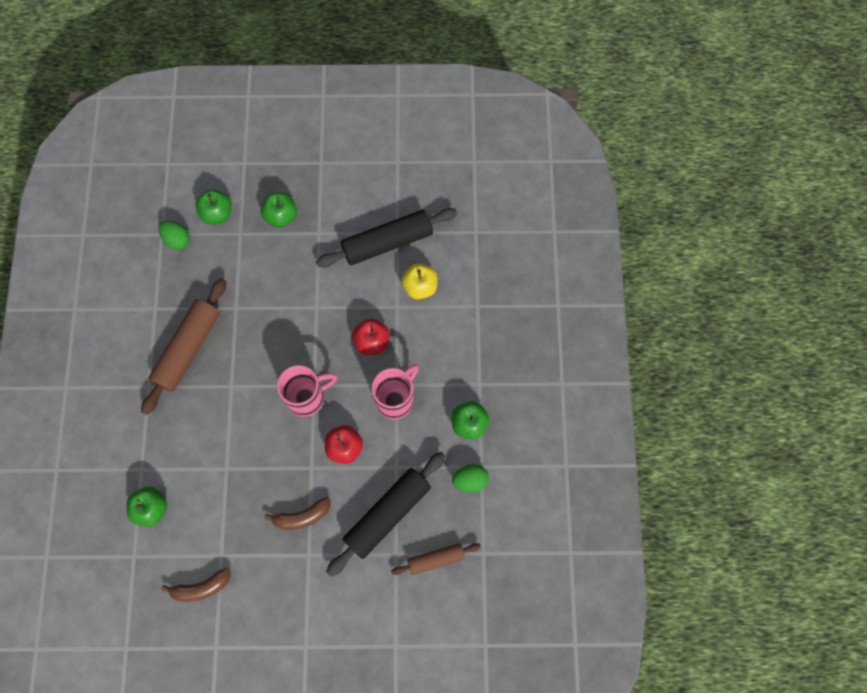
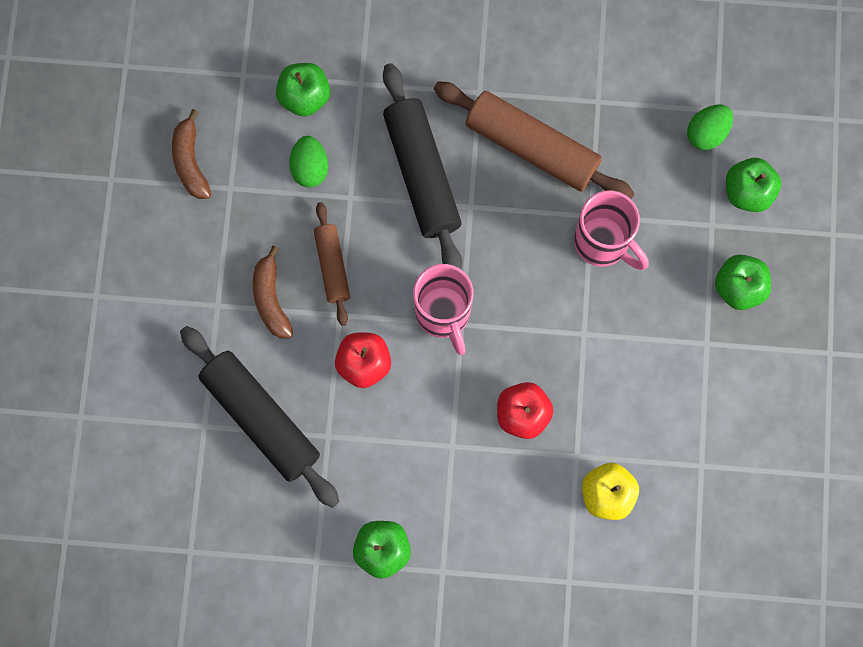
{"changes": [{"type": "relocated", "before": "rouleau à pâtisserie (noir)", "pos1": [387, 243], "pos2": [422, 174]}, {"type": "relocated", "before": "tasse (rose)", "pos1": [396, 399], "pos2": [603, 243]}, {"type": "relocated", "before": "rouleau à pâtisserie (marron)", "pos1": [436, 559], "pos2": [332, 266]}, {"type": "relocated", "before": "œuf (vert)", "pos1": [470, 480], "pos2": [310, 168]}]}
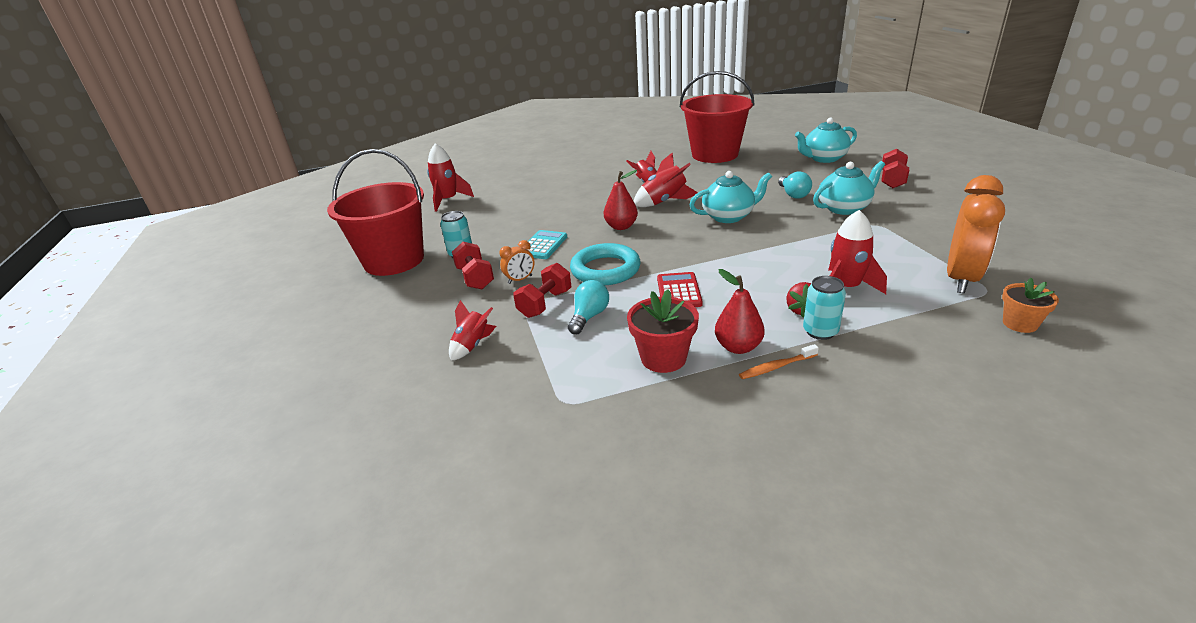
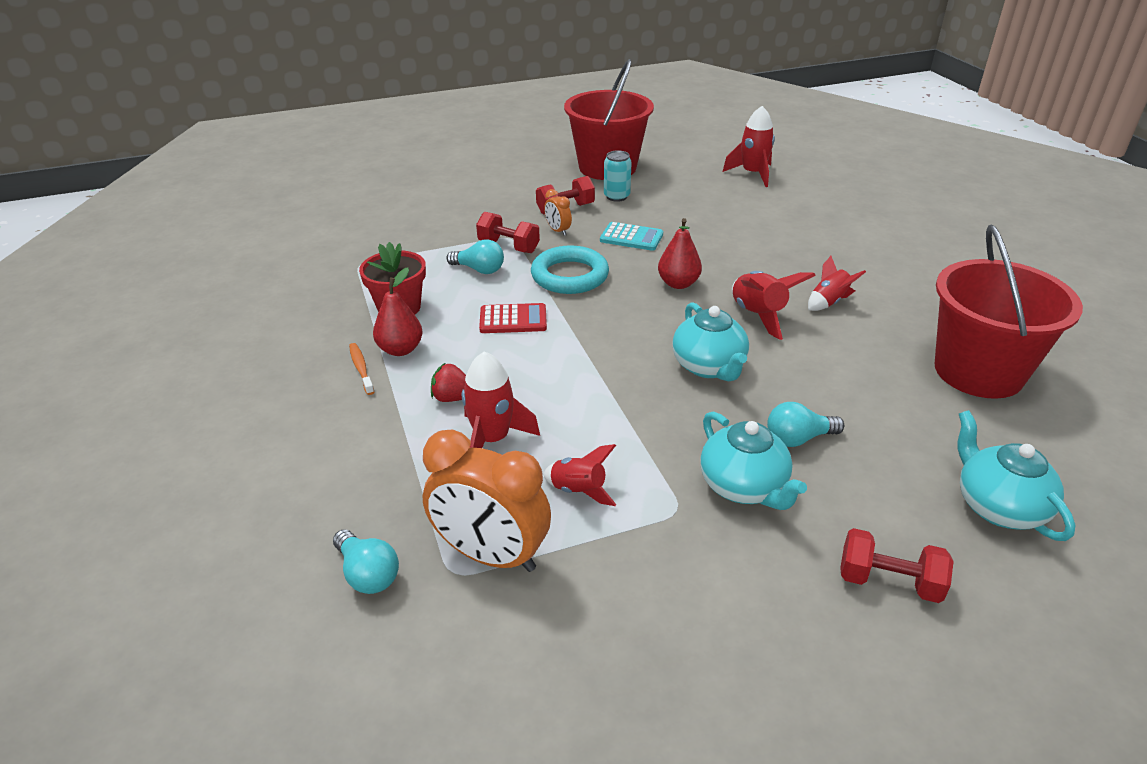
{"changes": [{"type": "missing", "before": "canette (turquoise)", "pos1": [820, 331]}, {"type": "relocated", "before": "fusée (rouge)", "pos1": [472, 345], "pos2": [579, 490]}, {"type": "exchanged", "before": "pot de fleurs (orange)", "after": "ampoule (turquoise)", "pos1": [1019, 324], "pos2": [368, 574]}]}
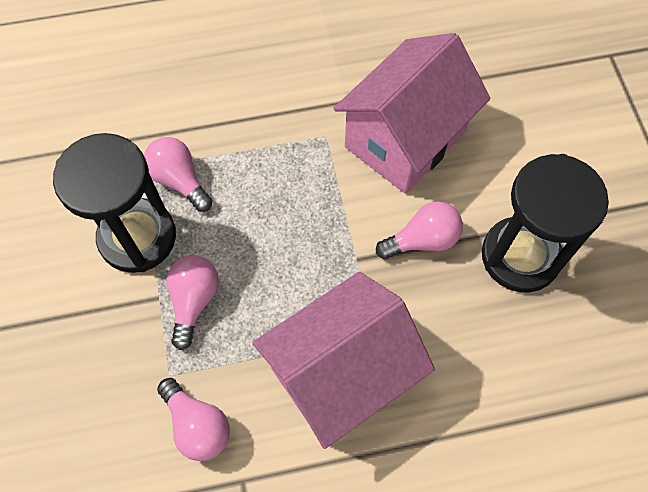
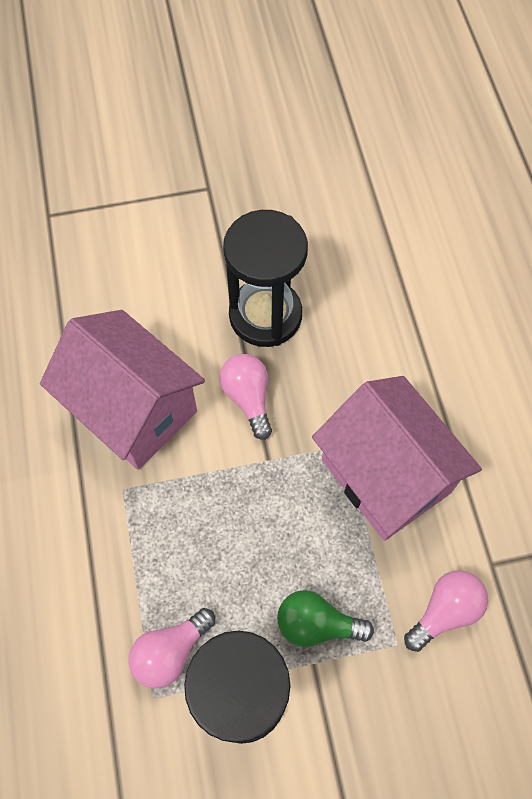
{"changes": [{"type": "colour", "before": "ampoule (rose)", "after": "ampoule (vert)", "pos1": [194, 301], "pos2": [316, 624]}]}
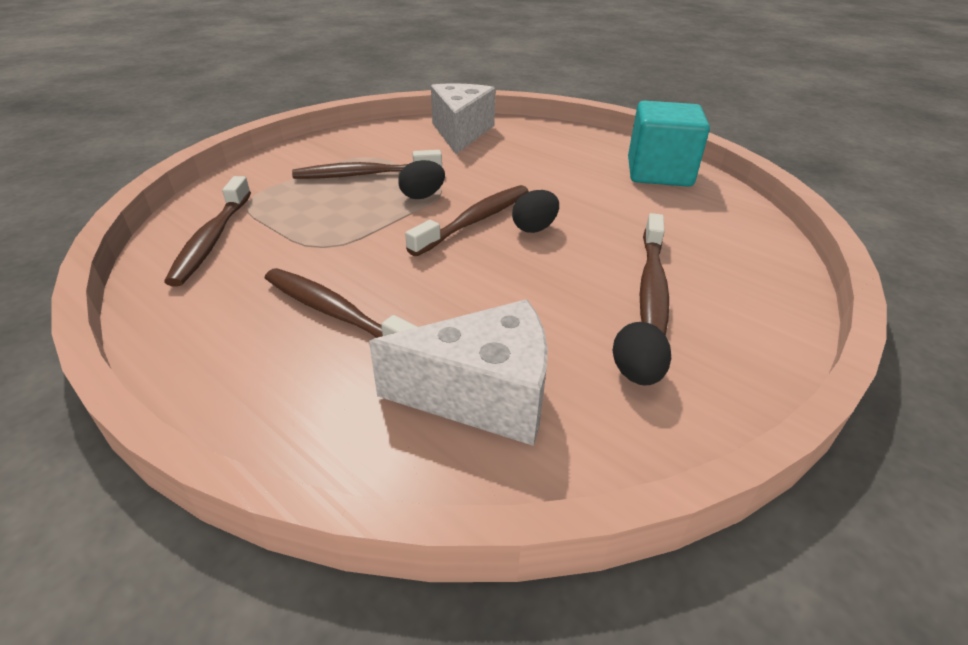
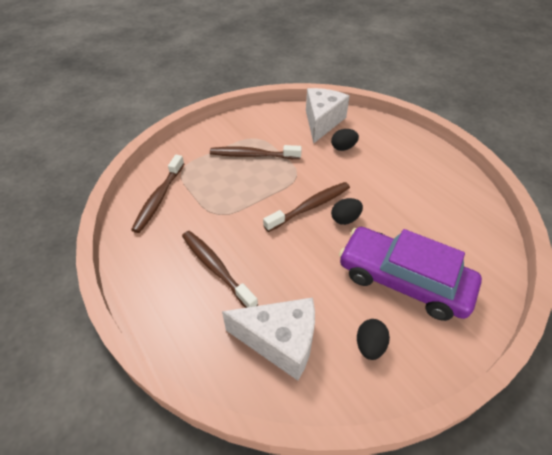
{"changes": [{"type": "missing", "before": "cube (turquoise)", "pos1": [659, 173]}, {"type": "relocated", "before": "œuf (noir)", "pos1": [422, 196], "pos2": [343, 148]}, {"type": "exchanged", "before": "brosse à dents (marron)", "after": "voiture (violet)", "pos1": [652, 285], "pos2": [403, 280]}]}
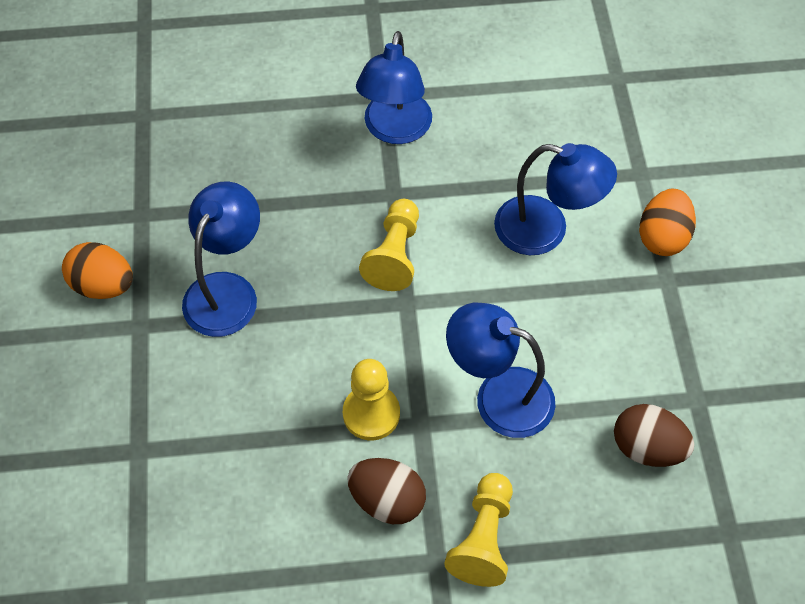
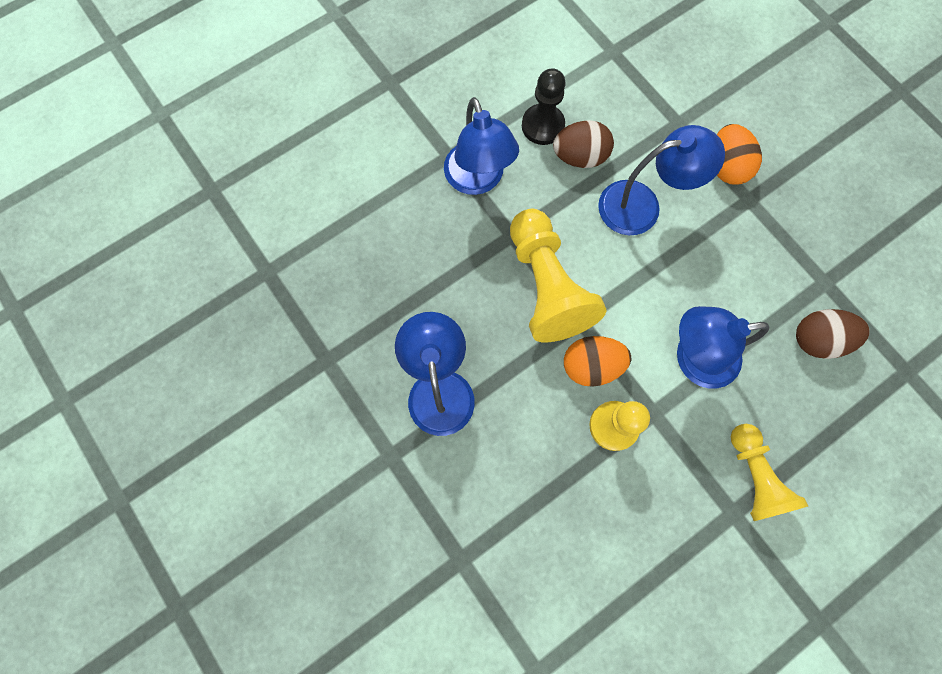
{"changes": [{"type": "appeared", "after": "pion (noir)", "pos2": [542, 126]}, {"type": "relocated", "before": "œuf (orange)", "pos1": [103, 285], "pos2": [591, 365]}, {"type": "relocated", "before": "œuf (marron)", "pos1": [387, 500], "pos2": [579, 157]}, {"type": "size", "before": "pion (jaune)", "pos1": [394, 255], "pos2": [546, 286], "scale": 1.55}]}
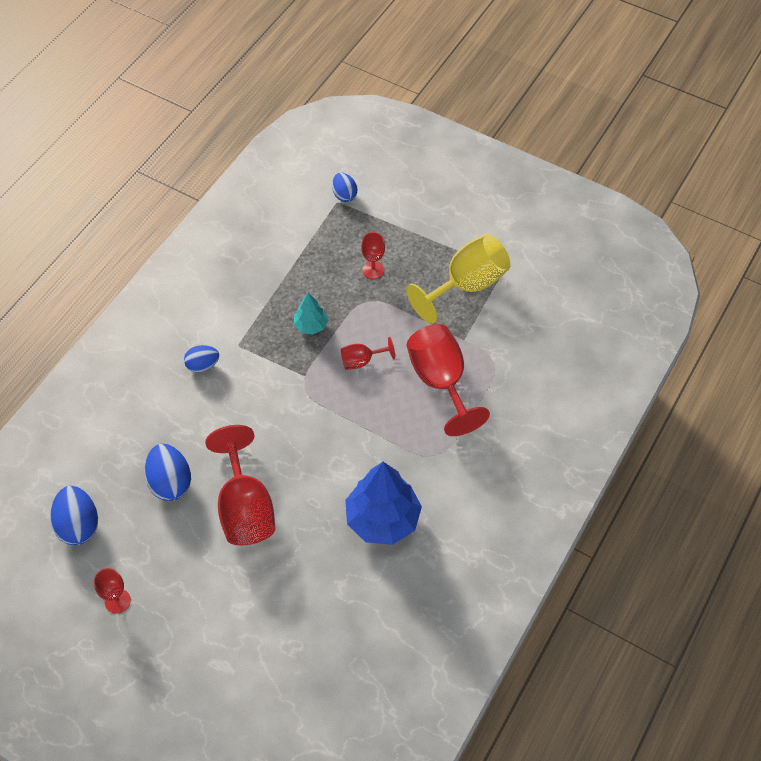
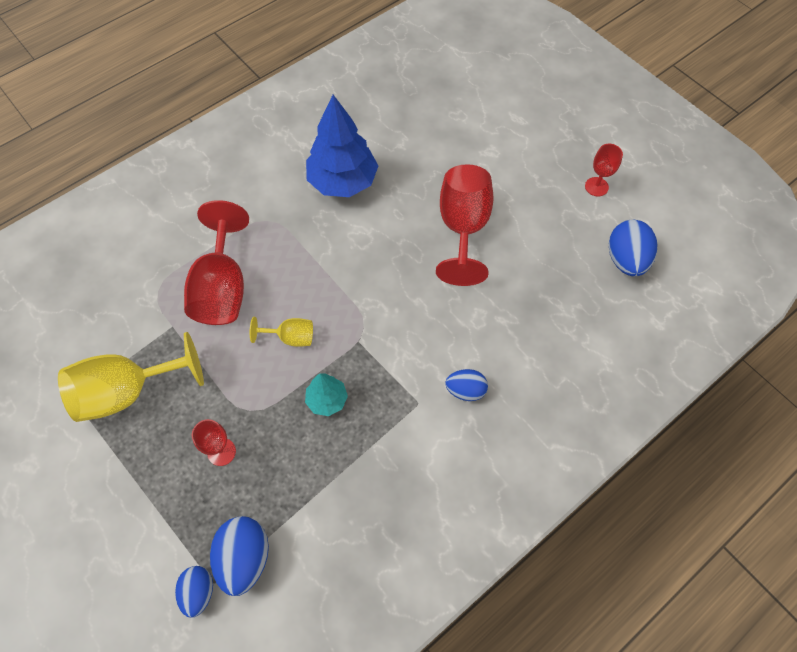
{"changes": [{"type": "relocated", "before": "œuf (bleu)", "pos1": [170, 482], "pos2": [244, 558]}, {"type": "colour", "before": "verre à pied (rouge)", "after": "verre à pied (jaune)", "pos1": [361, 361], "pos2": [290, 337]}]}
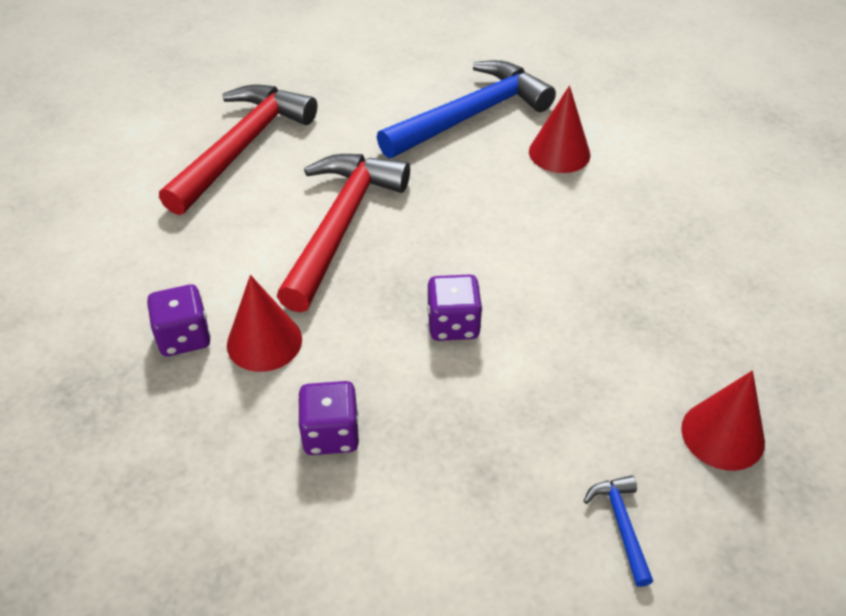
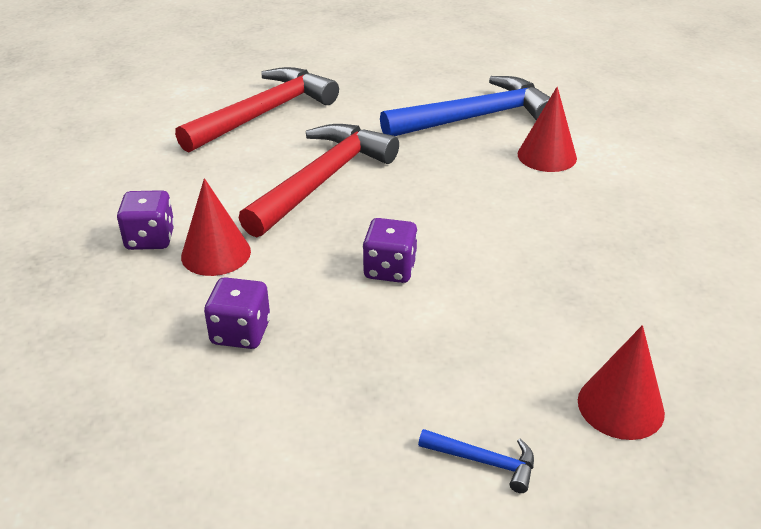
{"changes": [{"type": "spun", "before": "marteau (bleu)", "pos1": [621, 525], "pos2": [484, 461], "turn": 105}]}
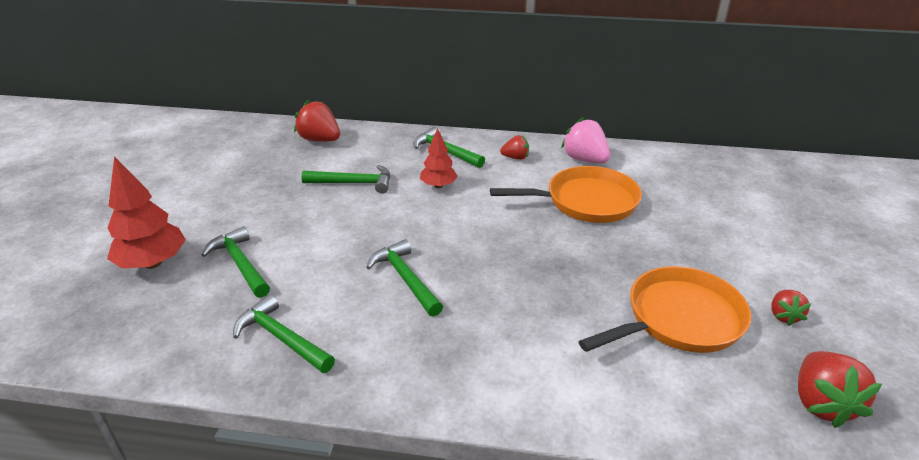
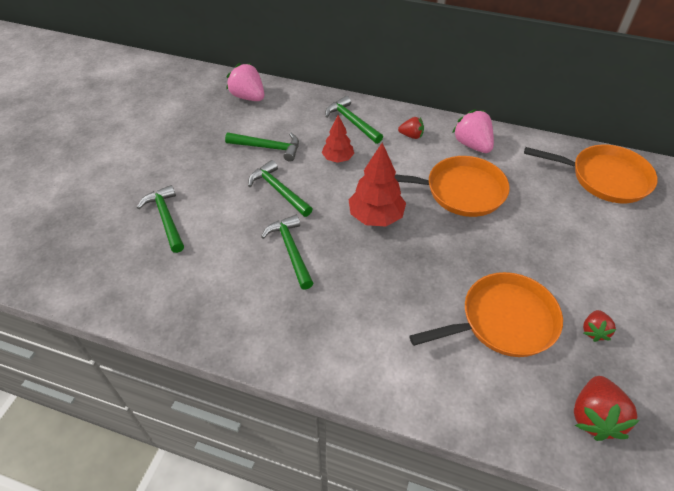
{"changes": [{"type": "appeared", "after": "poêle (orange)", "pos2": [604, 178]}, {"type": "relocated", "before": "arbre (rouge)", "pos1": [153, 263], "pos2": [376, 217]}, {"type": "relocated", "before": "marteau (vert)", "pos1": [281, 338], "pos2": [278, 190]}, {"type": "colour", "before": "fraise (rouge)", "after": "fraise (rose)", "pos1": [320, 140], "pos2": [248, 97]}]}
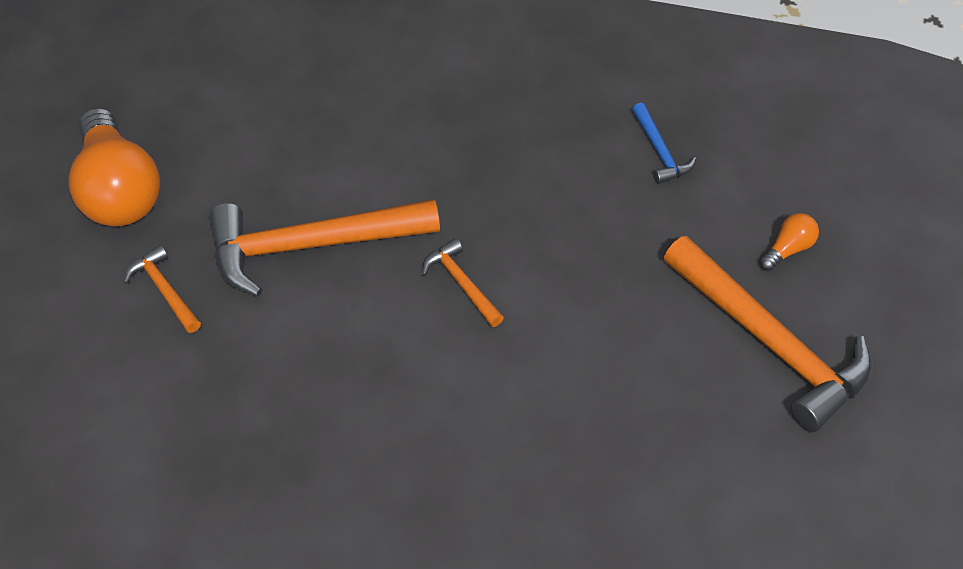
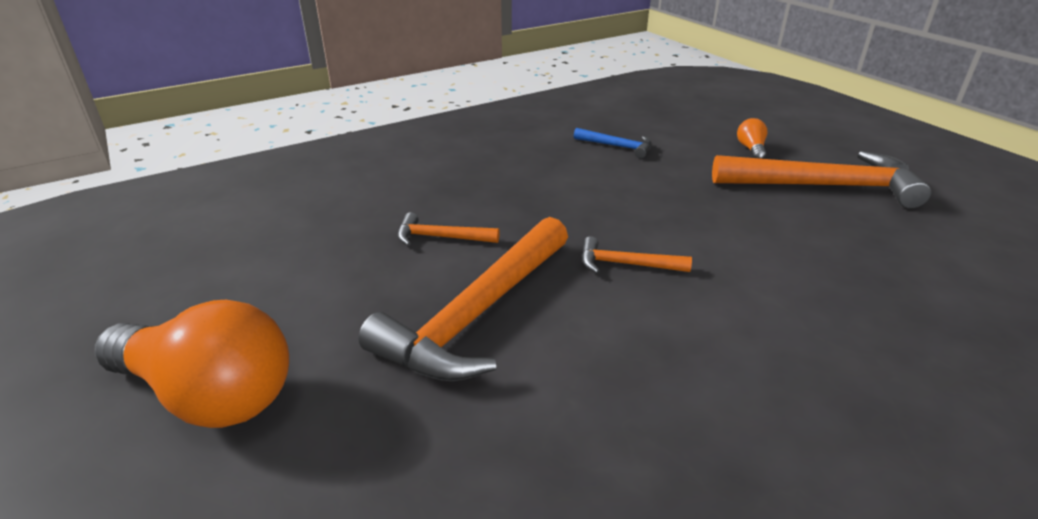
{"changes": [{"type": "relocated", "before": "marteau (orange)", "pos1": [164, 290], "pos2": [441, 237]}]}
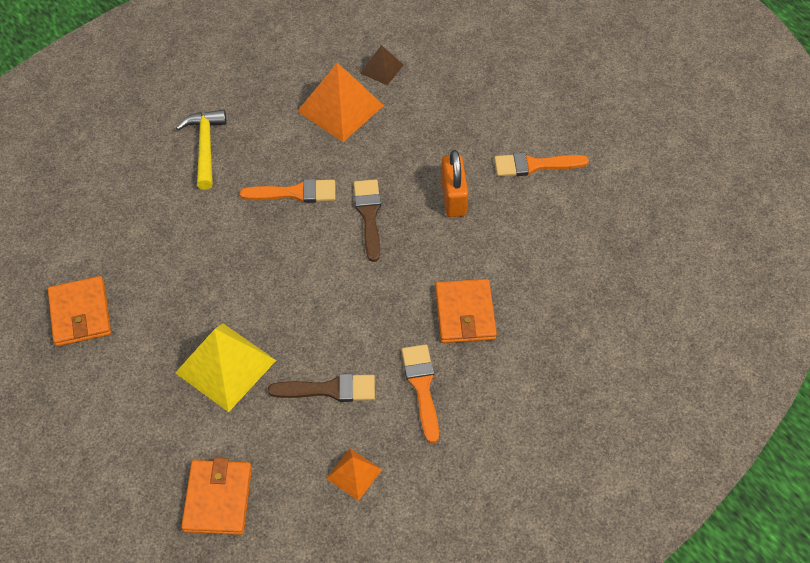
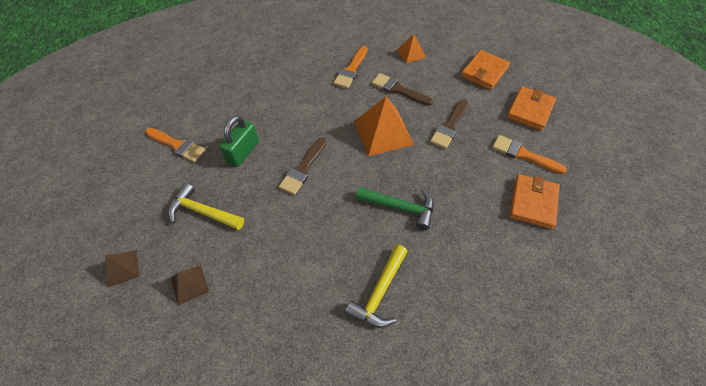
{"changes": [{"type": "appeared", "after": "pyramide (marron)", "pos2": [122, 268]}, {"type": "appeared", "after": "marteau (jaune)", "pos2": [203, 212]}, {"type": "appeared", "after": "marteau (vert)", "pos2": [400, 207]}, {"type": "relocated", "before": "pinceau (orange)", "pos1": [295, 193], "pos2": [523, 154]}, {"type": "relocated", "before": "pyramide (orange)", "pos1": [340, 108], "pos2": [383, 132]}, {"type": "relocated", "before": "portefeuille (orange)", "pos1": [465, 313], "pos2": [530, 110]}, {"type": "exchanged", "before": "pyramide (jaune)", "after": "pinceau (marron)", "pos1": [226, 366], "pos2": [449, 126]}, {"type": "colour", "before": "cadenas (orange)", "after": "cadenas (vert)", "pos1": [453, 197], "pos2": [243, 152]}]}
